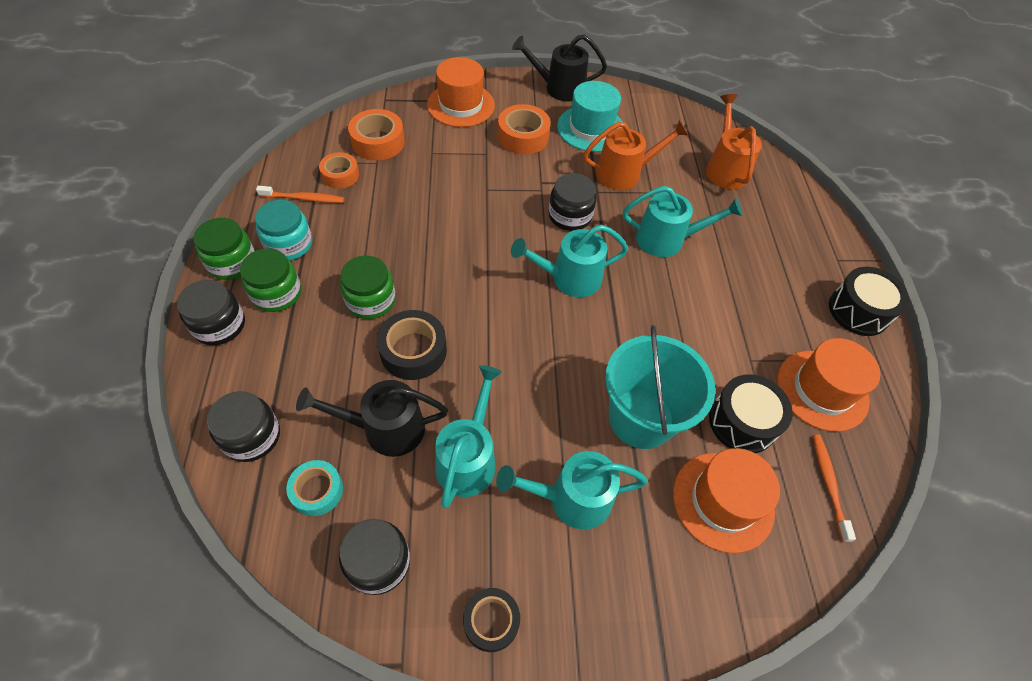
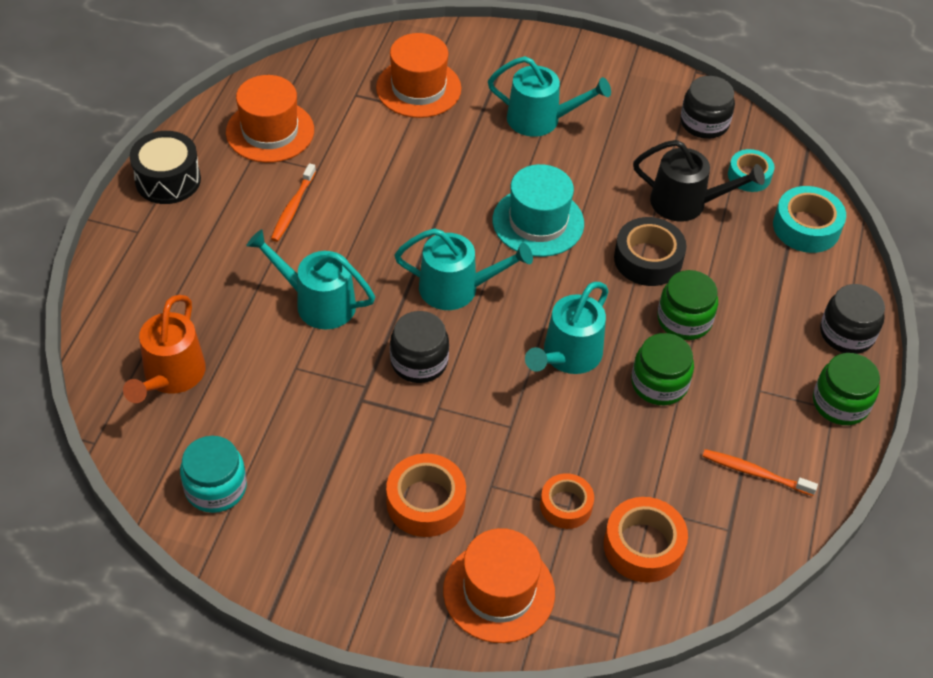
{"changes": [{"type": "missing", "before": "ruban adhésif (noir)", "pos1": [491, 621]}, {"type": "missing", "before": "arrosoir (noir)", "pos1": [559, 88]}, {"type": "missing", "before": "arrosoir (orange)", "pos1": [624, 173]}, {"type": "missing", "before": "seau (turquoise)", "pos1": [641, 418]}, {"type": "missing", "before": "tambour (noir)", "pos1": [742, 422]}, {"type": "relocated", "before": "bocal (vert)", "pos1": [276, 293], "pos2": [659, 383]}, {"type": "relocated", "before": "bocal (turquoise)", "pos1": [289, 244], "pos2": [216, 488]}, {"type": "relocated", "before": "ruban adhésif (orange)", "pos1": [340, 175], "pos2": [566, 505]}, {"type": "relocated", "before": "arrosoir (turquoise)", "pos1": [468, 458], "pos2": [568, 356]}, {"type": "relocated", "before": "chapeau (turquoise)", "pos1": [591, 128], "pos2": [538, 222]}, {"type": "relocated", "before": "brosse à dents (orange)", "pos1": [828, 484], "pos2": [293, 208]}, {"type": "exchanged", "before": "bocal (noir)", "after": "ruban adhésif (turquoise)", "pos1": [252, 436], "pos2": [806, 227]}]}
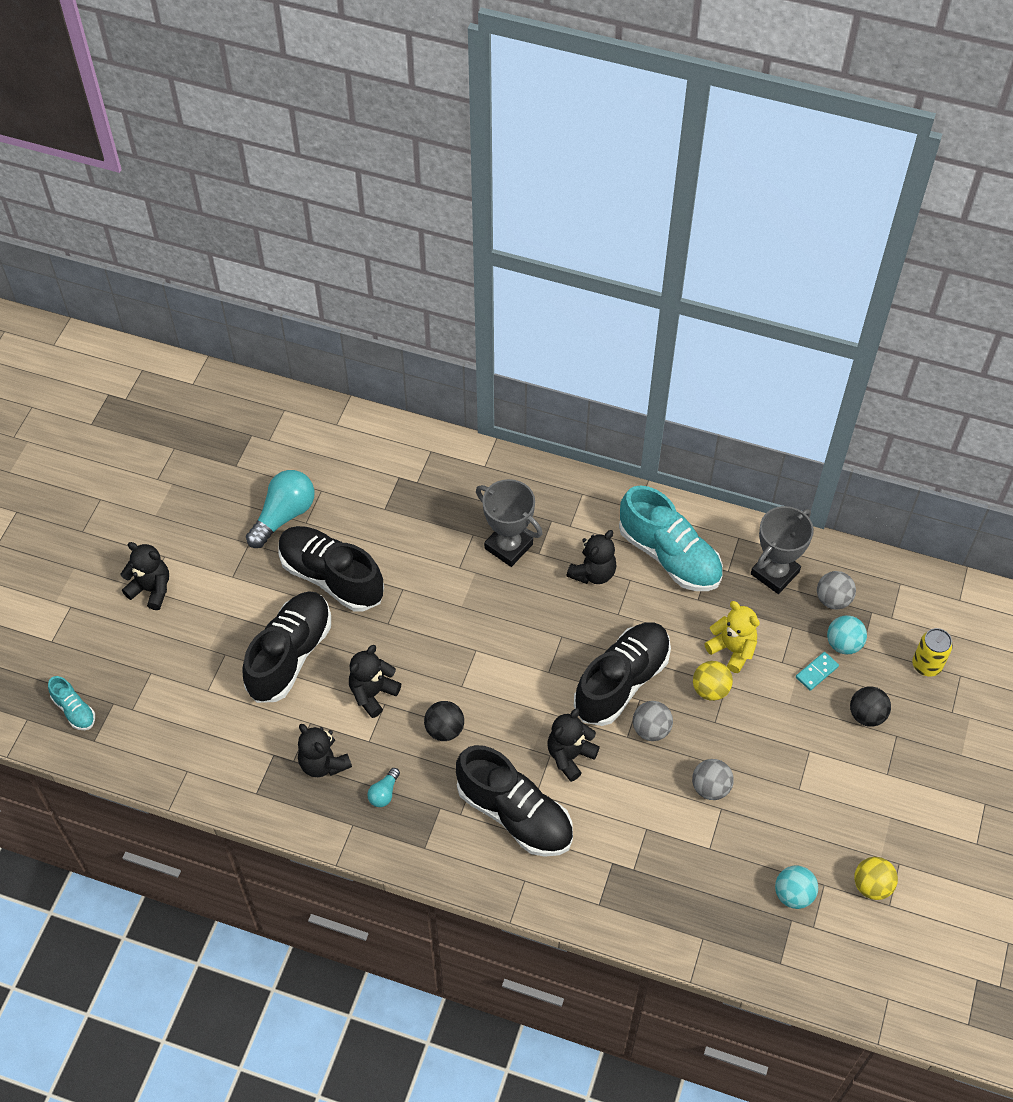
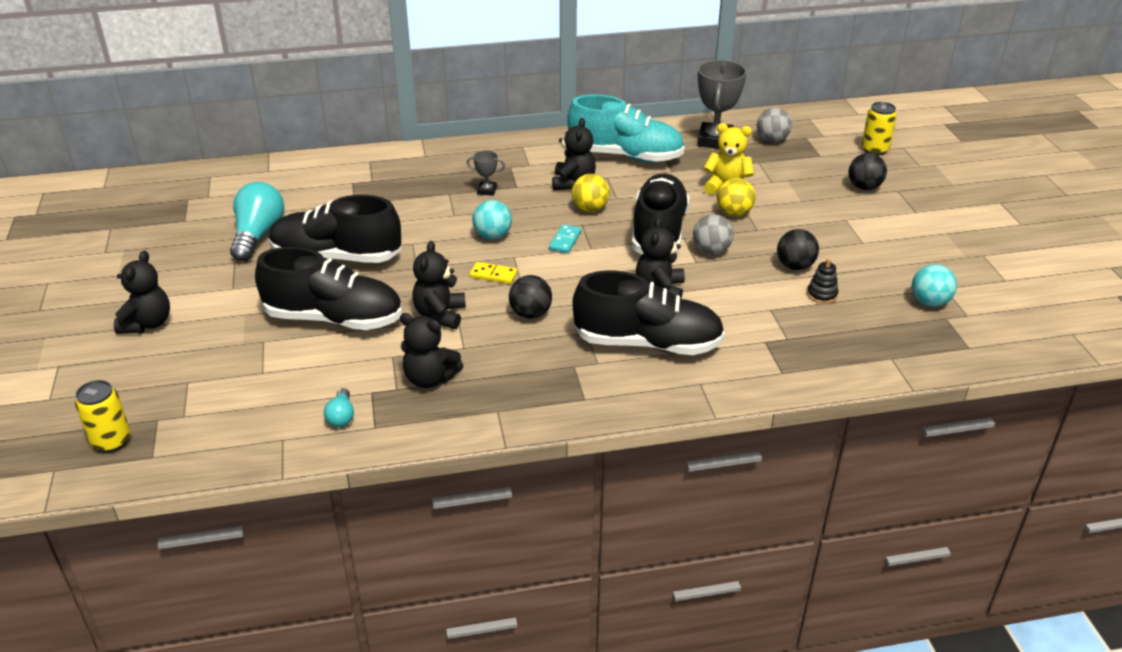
{"changes": [{"type": "appeared", "after": "domino (jaune)", "pos2": [493, 275]}, {"type": "appeared", "after": "jouet à empiler (noir)", "pos2": [822, 295]}, {"type": "relocated", "before": "ampoule (turquoise)", "pos1": [384, 793], "pos2": [341, 416]}, {"type": "relocated", "before": "domino (turquoise)", "pos1": [817, 672], "pos2": [565, 241]}, {"type": "relocated", "before": "balle (turquoise)", "pos1": [843, 644], "pos2": [493, 236]}, {"type": "relocated", "before": "balle (jaune)", "pos1": [872, 885], "pos2": [590, 209]}, {"type": "exchanged", "before": "chaussure (turquoise)", "after": "canette (jaune)", "pos1": [74, 710], "pos2": [111, 441]}, {"type": "colour", "before": "balle (gris)", "after": "balle (noir)", "pos1": [710, 787], "pos2": [795, 266]}, {"type": "spun", "before": "ours en peluche (noir)", "pos1": [151, 589], "pos2": [147, 324], "turn": 105}, {"type": "spun", "before": "chaussure (noir)", "pos1": [290, 655], "pos2": [334, 319], "turn": 105}, {"type": "size", "before": "trophée (gris)", "pos1": [508, 546], "pos2": [487, 190], "scale": 0.48}]}
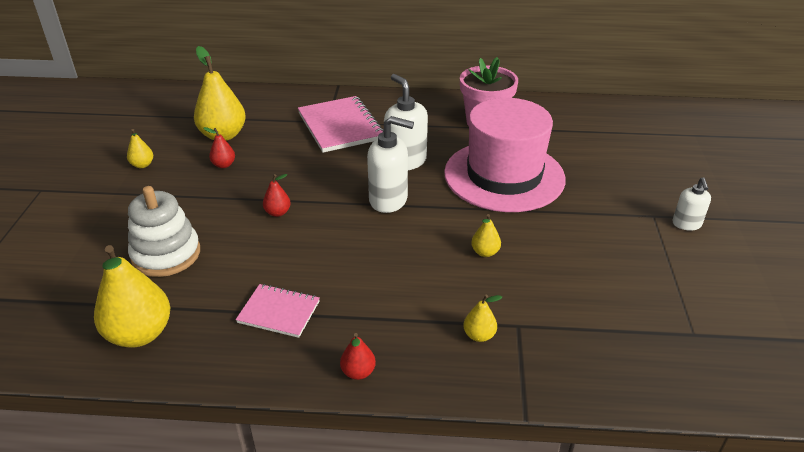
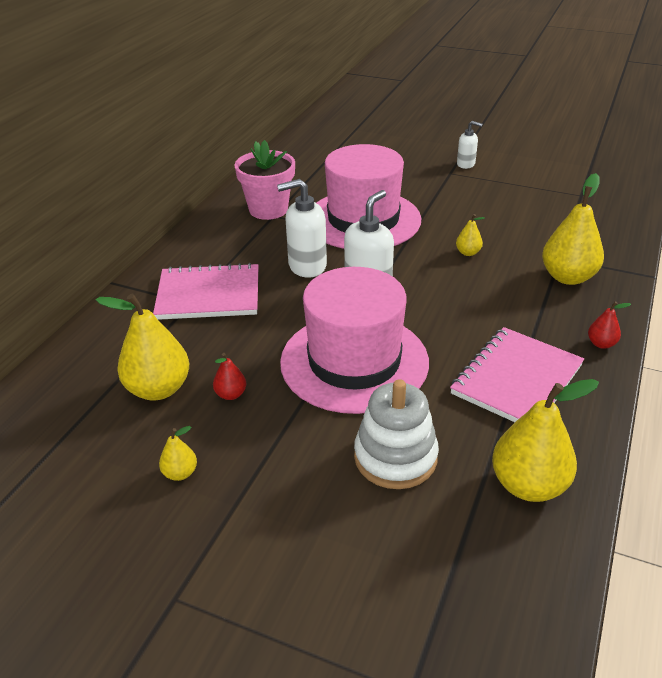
{"changes": [{"type": "exchanged", "before": "poire (rouge)", "after": "chapeau (rose)", "pos1": [278, 212], "pos2": [354, 362]}, {"type": "size", "before": "carnet (rose)", "pos1": [279, 312], "pos2": [516, 380], "scale": 1.7}, {"type": "size", "before": "poire (jaune)", "pos1": [479, 335], "pos2": [568, 277], "scale": 2.11}]}
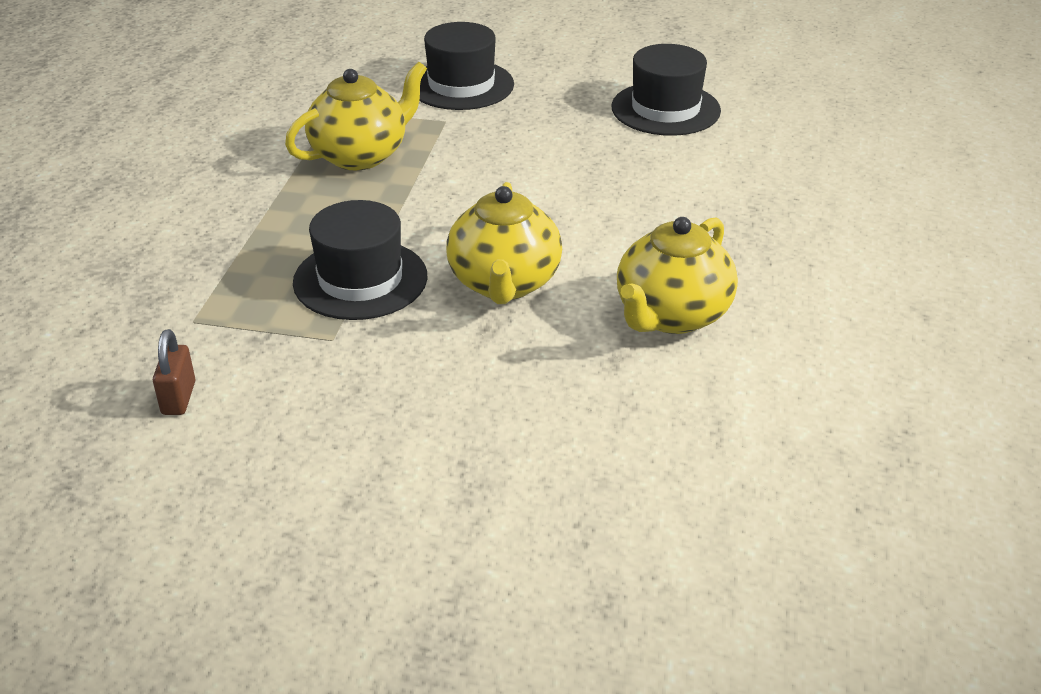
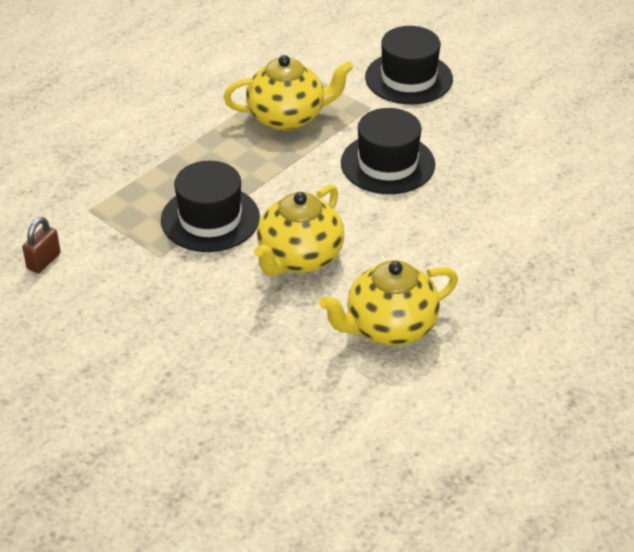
{"changes": [{"type": "relocated", "before": "chapeau (noir)", "pos1": [665, 109], "pos2": [387, 164]}]}
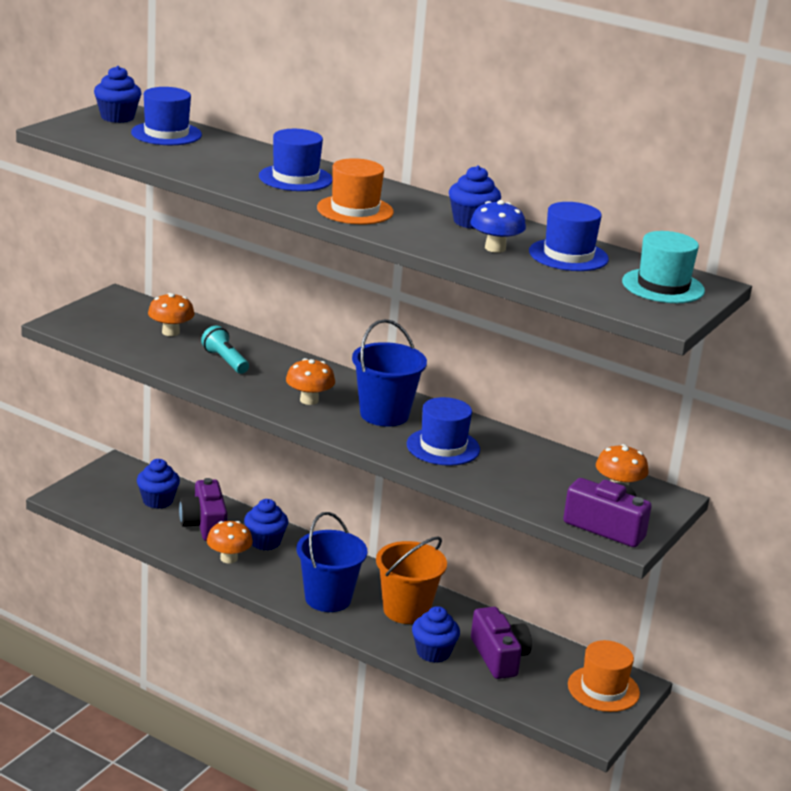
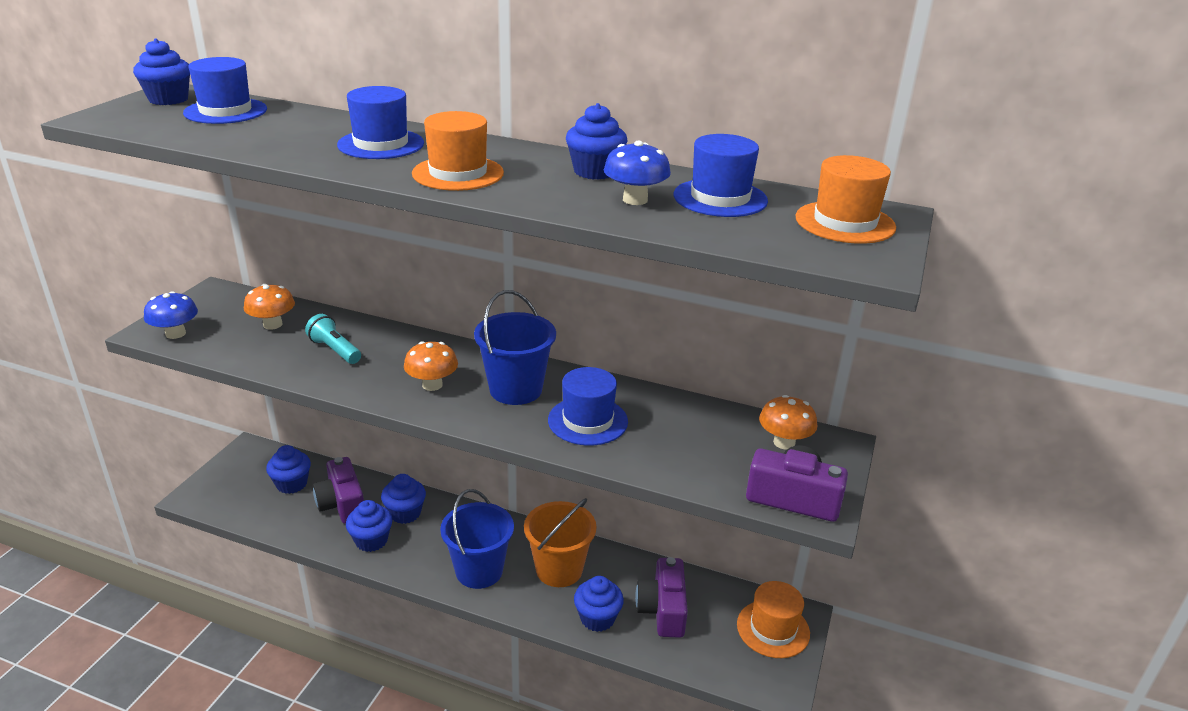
{"changes": [{"type": "appeared", "after": "champignon (bleu)", "pos2": [175, 334]}, {"type": "exchanged", "before": "champignon (orange)", "after": "muffin (bleu)", "pos1": [229, 558], "pos2": [371, 540]}, {"type": "colour", "before": "chapeau (turquoise)", "after": "chapeau (orange)", "pos1": [663, 286], "pos2": [845, 222]}, {"type": "spun", "before": "appareil photo (violet)", "pos1": [499, 657], "pos2": [662, 609], "turn": -150}]}
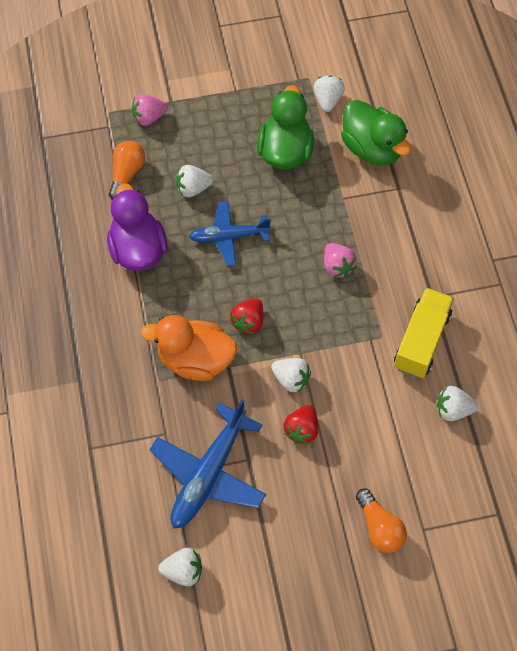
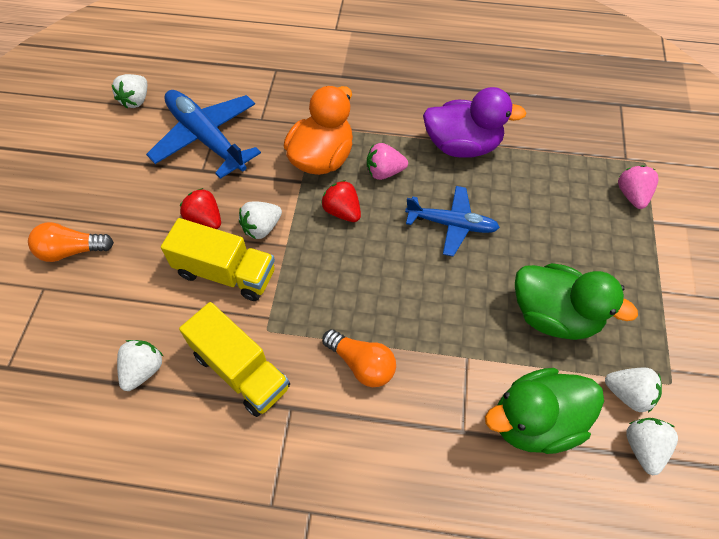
{"changes": [{"type": "appeared", "after": "camion (jaune)", "pos2": [225, 273]}, {"type": "relocated", "before": "ampoule (orange)", "pos1": [126, 174], "pos2": [362, 364]}, {"type": "relocated", "before": "fraise (blanc)", "pos1": [193, 188], "pos2": [643, 448]}, {"type": "relocated", "before": "fraise (rose)", "pos1": [337, 266], "pos2": [384, 172]}, {"type": "spun", "before": "avion (bleu)", "pos1": [229, 236], "pos2": [451, 224], "turn": 90}]}
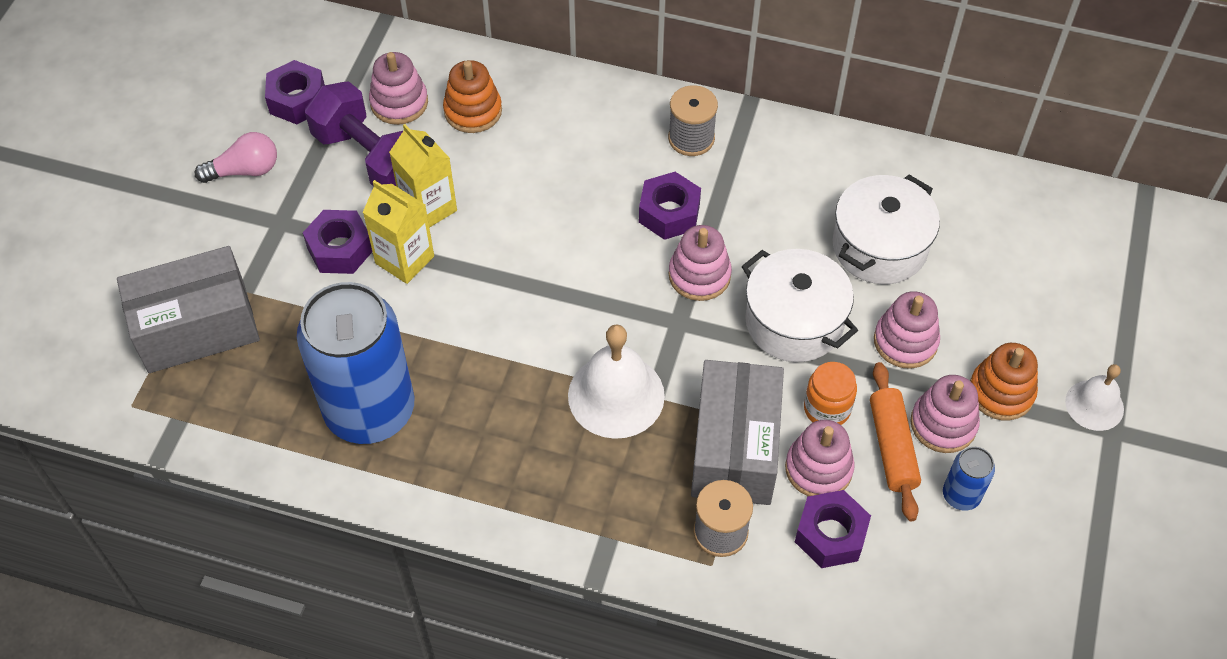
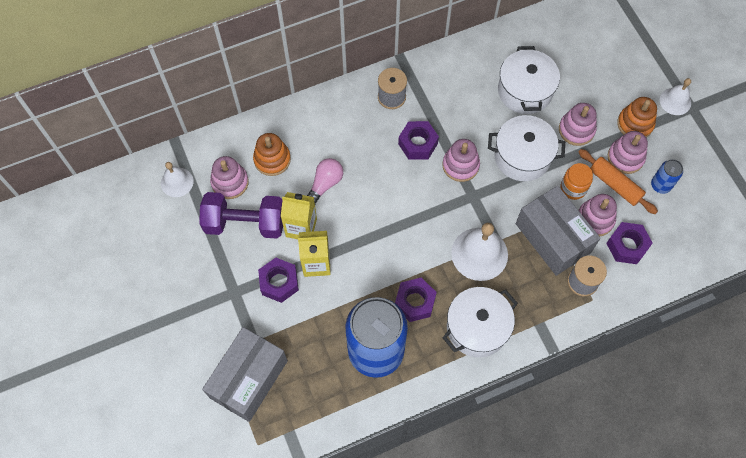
{"changes": [{"type": "appeared", "after": "cloche (blanc)", "pos2": [177, 182]}, {"type": "appeared", "after": "marmite (blanc)", "pos2": [477, 328]}, {"type": "relocated", "before": "ampoule (rose)", "pos1": [245, 170], "pos2": [325, 184]}, {"type": "relocated", "before": "écrou (violet)", "pos1": [297, 100], "pos2": [415, 302]}]}
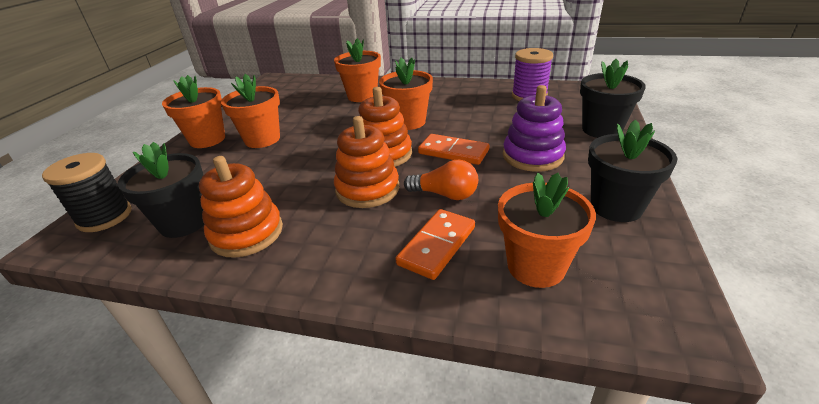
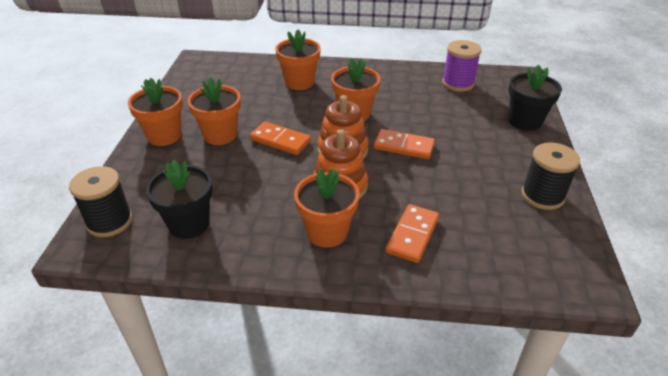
{"changes": [{"type": "missing", "before": "jouet à empiler (orange)", "pos1": [246, 233]}, {"type": "missing", "before": "ampoule (orange)", "pos1": [445, 194]}, {"type": "missing", "before": "jouet à empiler (violet)", "pos1": [532, 156]}, {"type": "appeared", "after": "domino (orange)", "pos2": [280, 140]}, {"type": "relocated", "before": "pot de fleurs (orange)", "pos1": [536, 266], "pos2": [327, 232]}, {"type": "exchanged", "before": "pot de fleurs (noir)", "after": "bobine (noir)", "pos1": [616, 207], "pos2": [542, 196]}]}
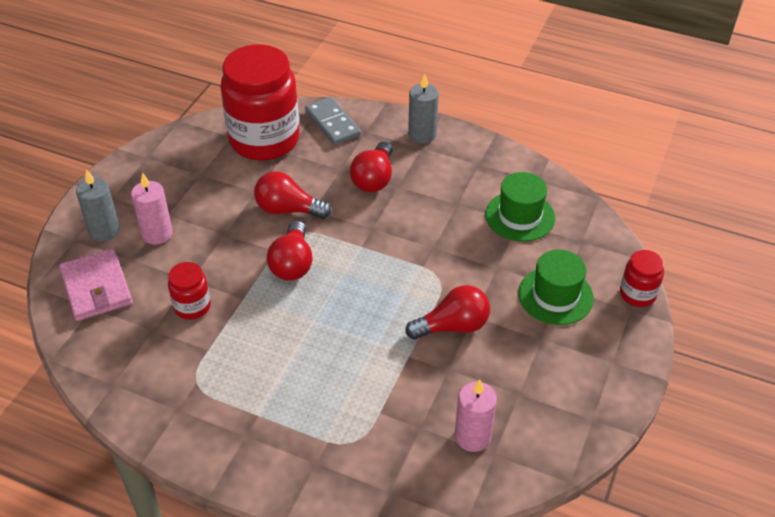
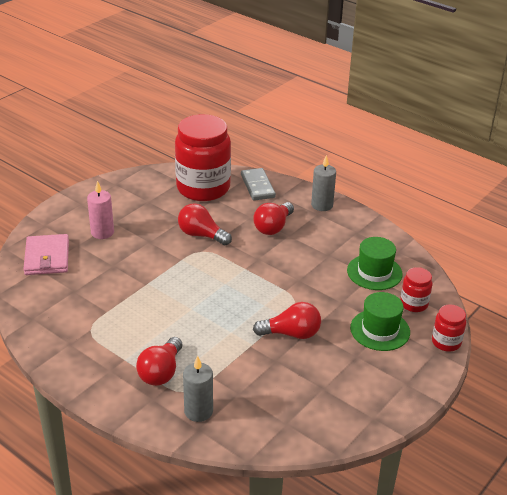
{"changes": [{"type": "missing", "before": "bougie (rose)", "pos1": [472, 436]}, {"type": "relocated", "before": "bougie (gris)", "pos1": [104, 230], "pos2": [198, 411]}, {"type": "relocated", "before": "bocal (rouge)", "pos1": [192, 306], "pos2": [414, 304]}, {"type": "relocated", "before": "ampoule (rouge)", "pos1": [292, 264], "pos2": [161, 372]}]}
